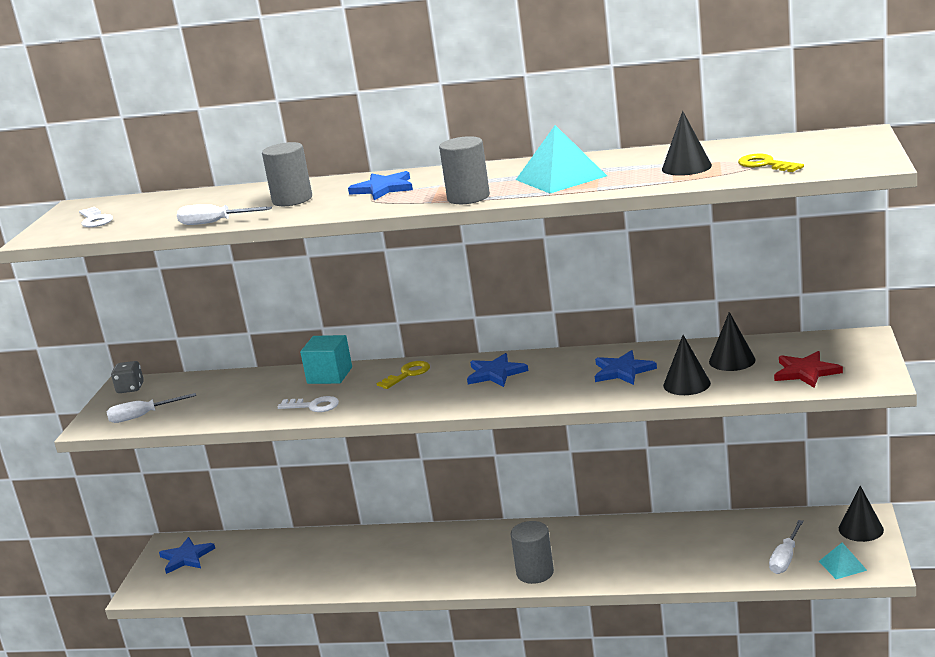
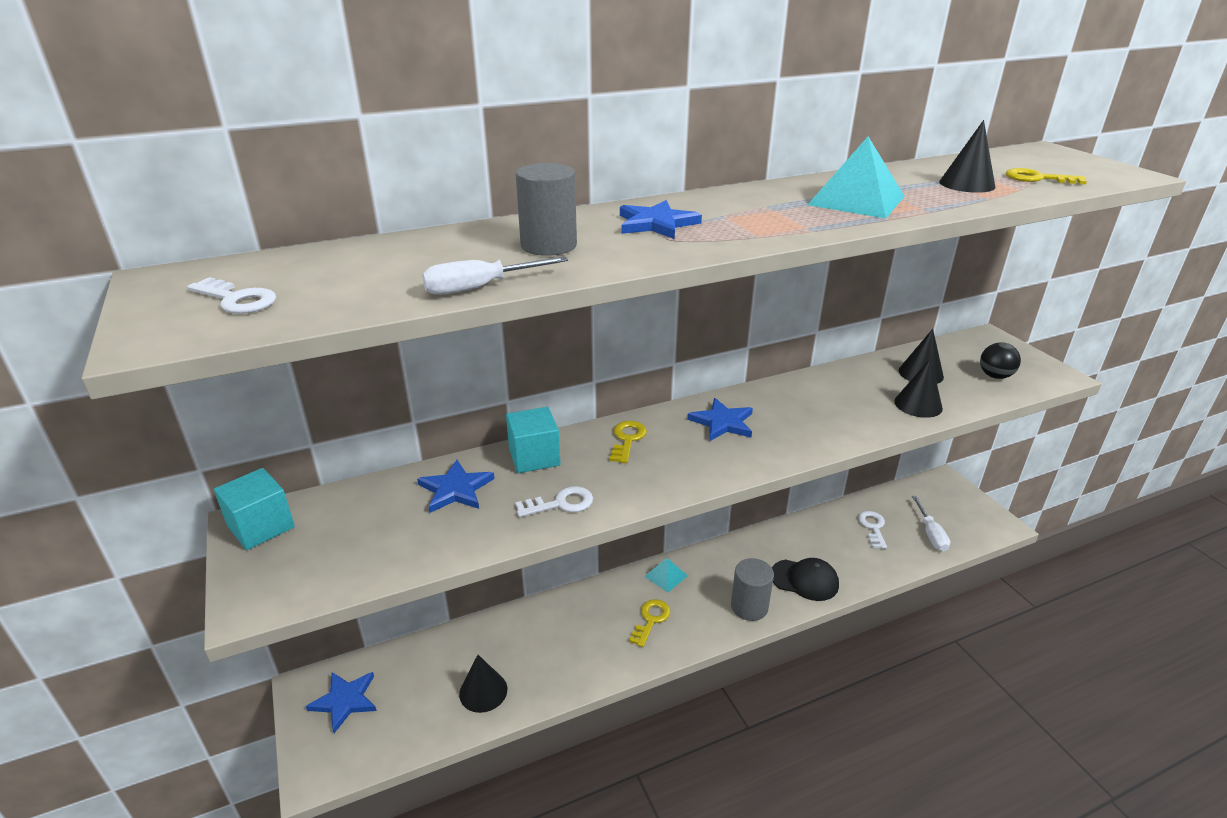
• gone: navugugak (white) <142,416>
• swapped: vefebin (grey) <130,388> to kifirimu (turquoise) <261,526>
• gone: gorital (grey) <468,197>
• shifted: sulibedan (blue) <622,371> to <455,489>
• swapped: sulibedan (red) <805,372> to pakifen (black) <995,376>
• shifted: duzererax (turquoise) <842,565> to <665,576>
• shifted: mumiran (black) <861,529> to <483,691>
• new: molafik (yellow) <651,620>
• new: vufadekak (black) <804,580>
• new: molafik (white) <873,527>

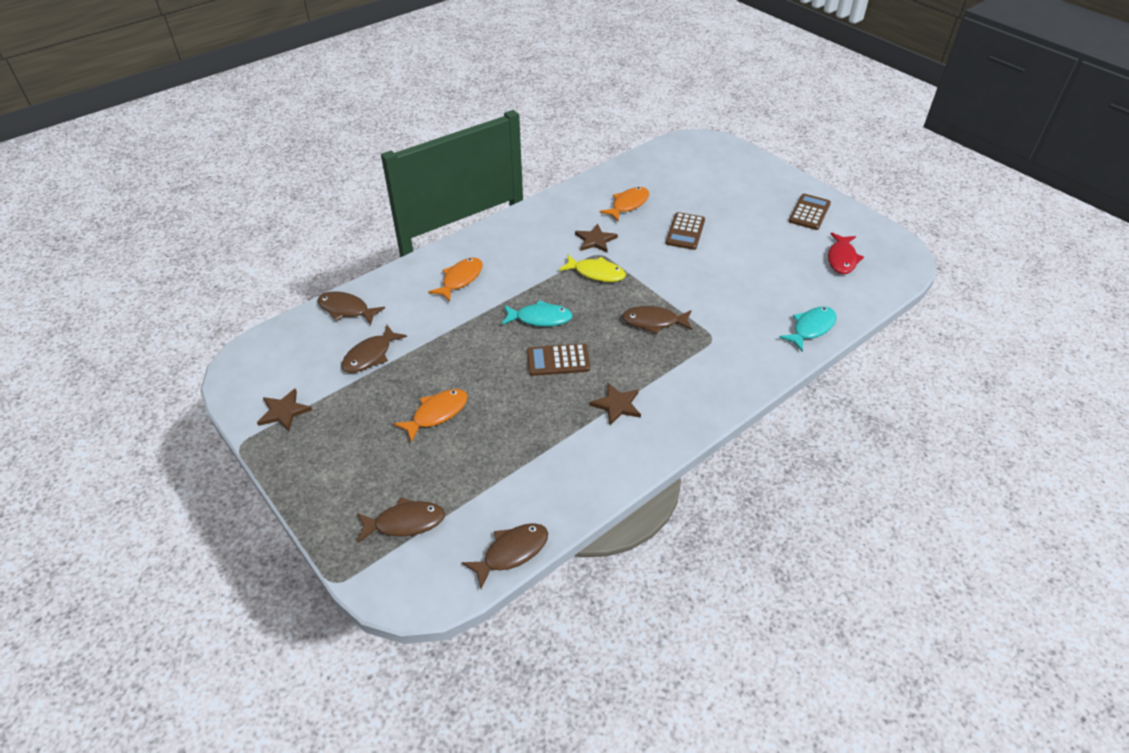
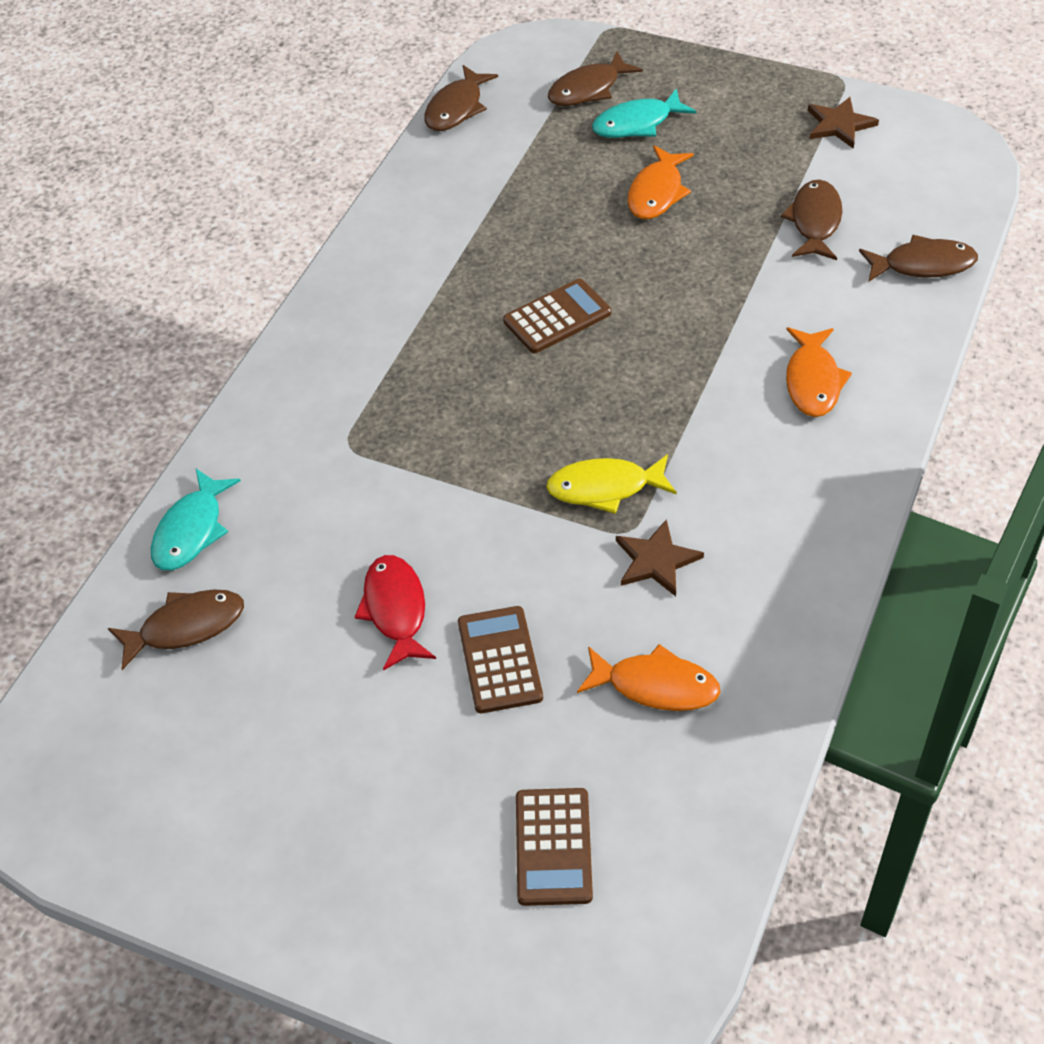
• shifted: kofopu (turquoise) <540,318> to <637,123>
• gone: sulibedan (brown) <617,405>
• rotated: kofopu (orange) <628,204> = <655,686> 90 degrees counterclockwise
• shifted: kofopu (brown) <654,322> to <185,627>
• shifted: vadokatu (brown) <809,212> to <553,847>
• shifted: kofopu (red) <842,259> to <395,610>

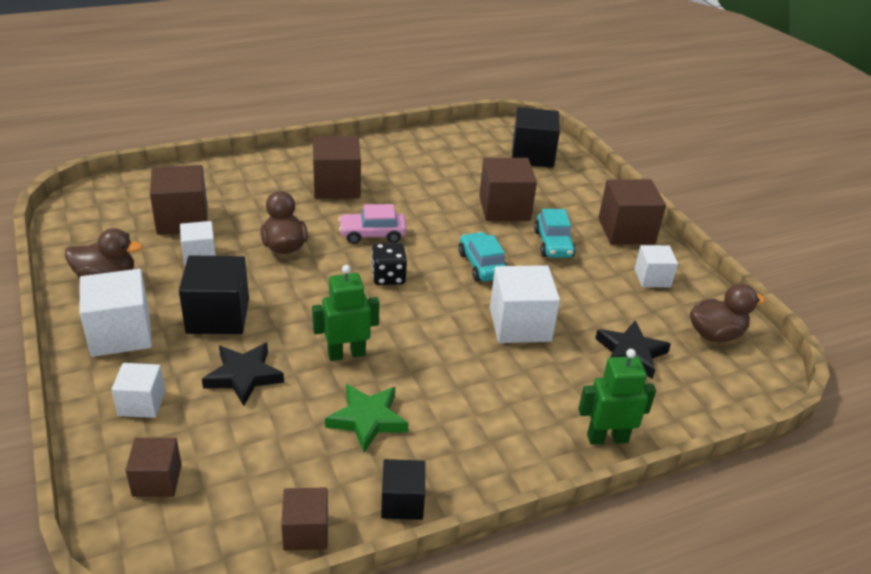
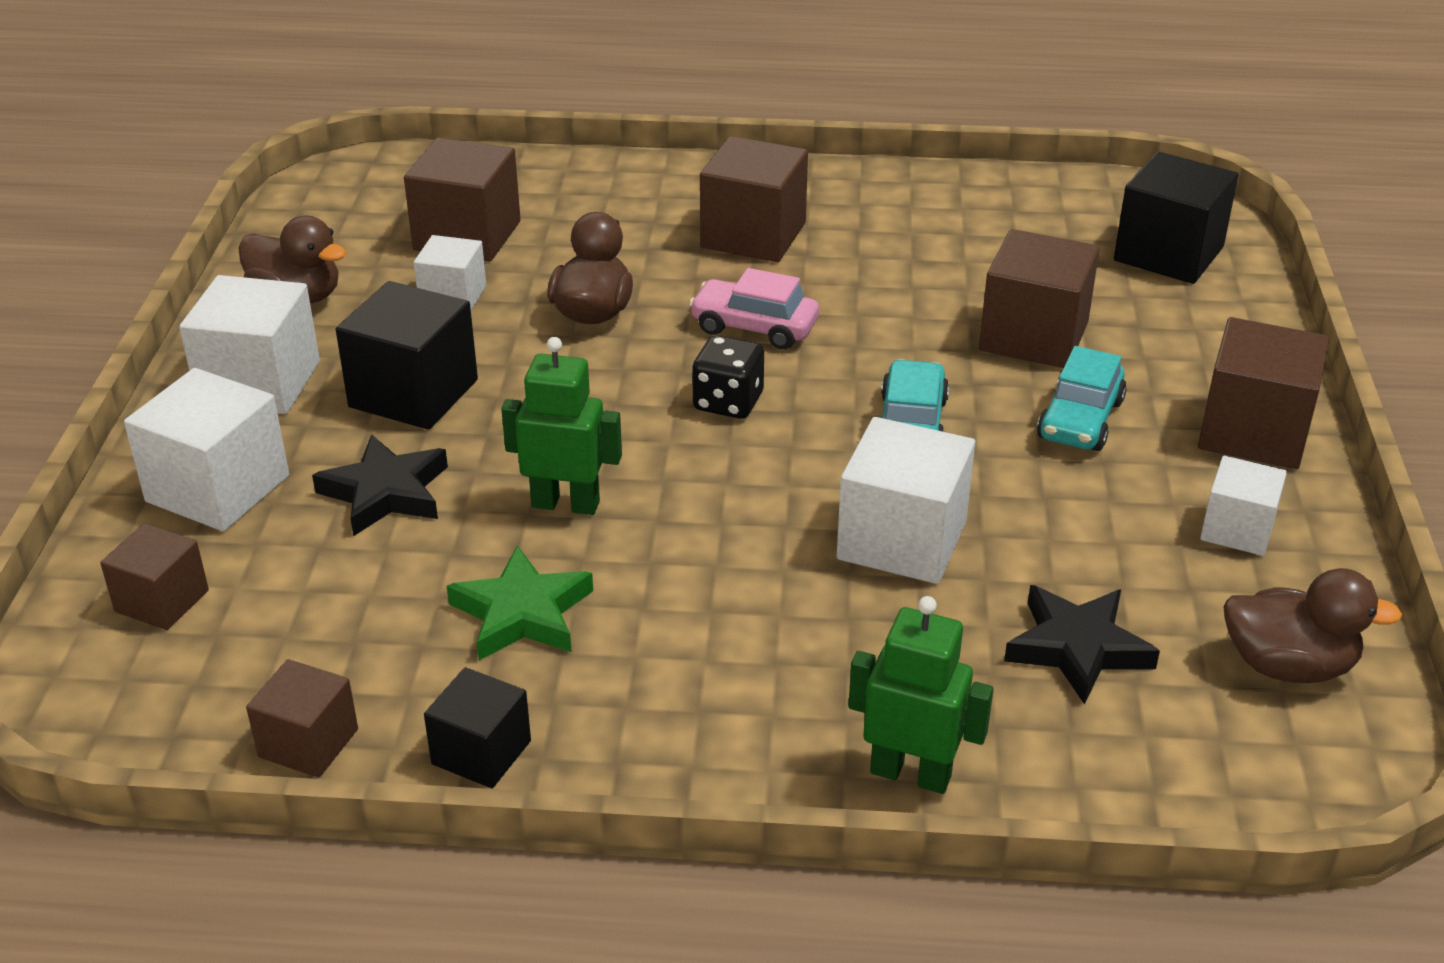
• scaled: kifirimu (white) <142,403> = <218,489> x1.66

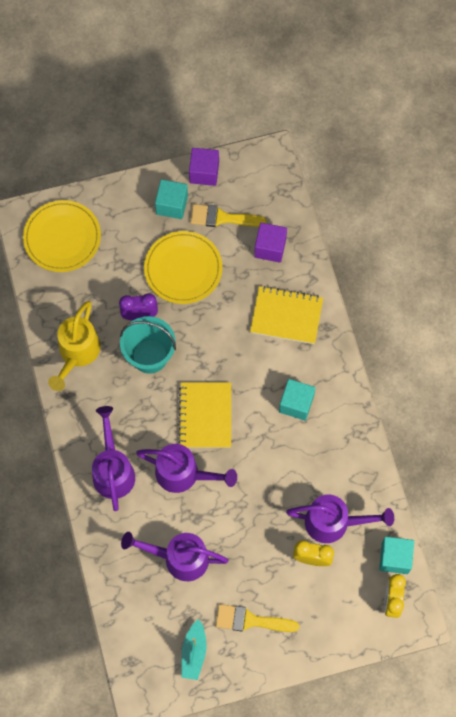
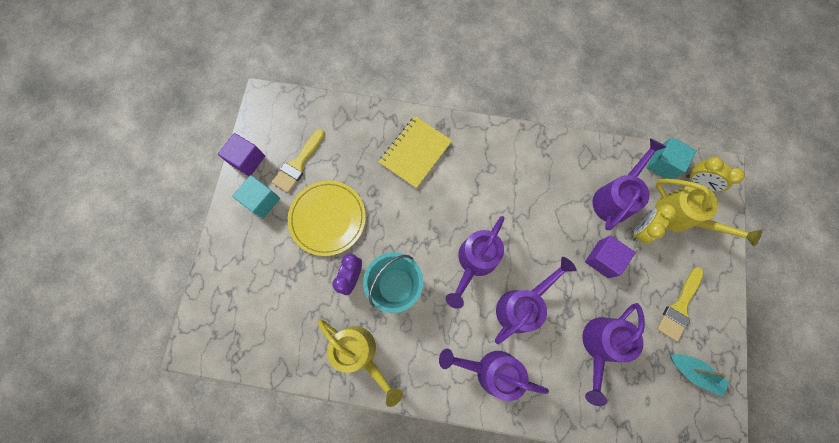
• gone: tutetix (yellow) <62,237>
• swapped: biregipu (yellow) <205,416> to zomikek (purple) <475,261>
• shifted: kifirimu (purple) <270,248> to <603,259>
• gone: kifirimu (turquoise) <296,404>
• new: zomikek (yellow) <680,217>

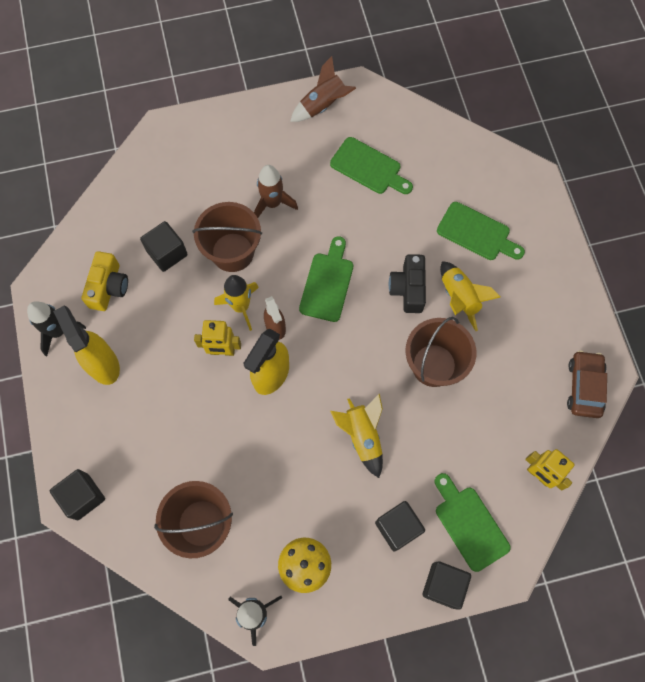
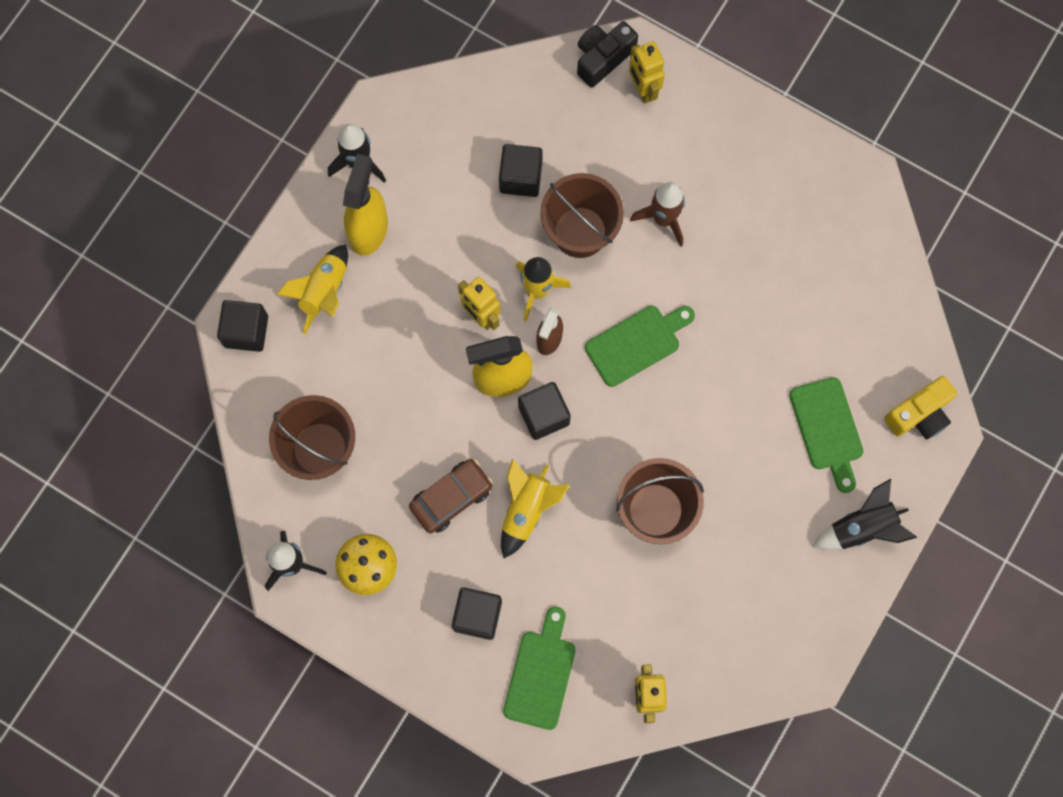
• shifted: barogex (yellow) <108,287> to <919,414>
• gone: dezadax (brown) <323,105>
• gone: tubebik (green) <369,167>
• shifted: barogex (black) <408,289> to <603,58>
• shifted: kifirimu (black) <443,585> to <543,415>
• shifted: dezadax (yellow) <459,298> to <324,292>
• shifted: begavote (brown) <584,387> to <451,498>
• new: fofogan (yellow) <643,90>
• new: dezadax (black) <861,527>

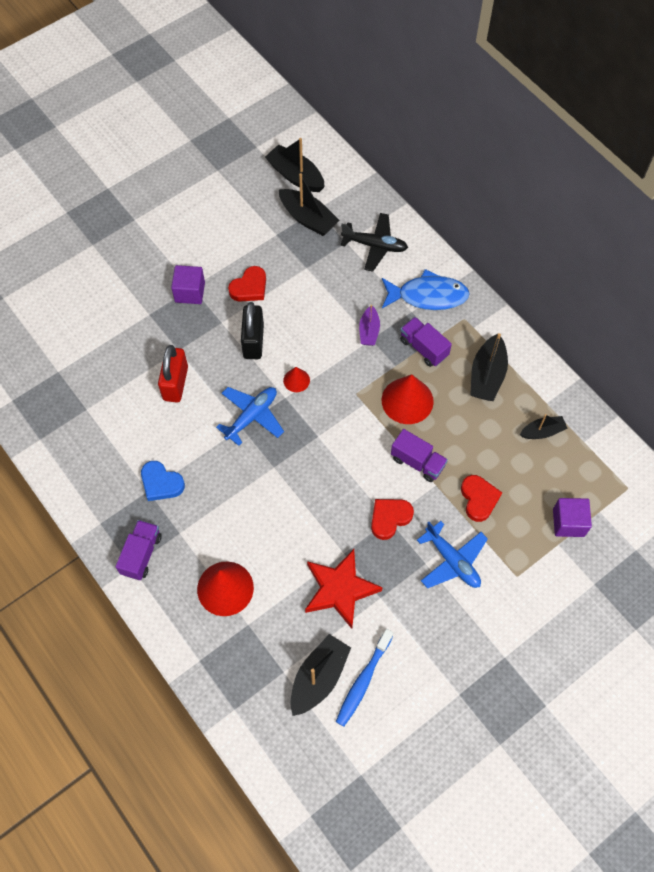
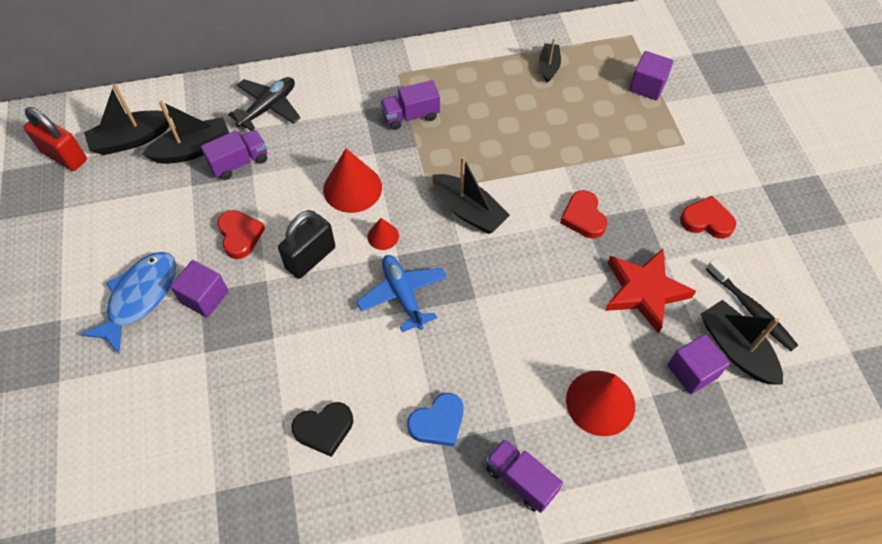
• shifted: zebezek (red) <175,383> to <64,156>
• rotated: zebezek (black) <253,341> = <310,258> 75 degrees counterclockwise
• repainted: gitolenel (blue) <363,681> to gitolenel (black) <751,310>
• gone: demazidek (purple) <369,331>
• shifted: kofopu (blue) <428,296> to <140,297>
• shifted: mumiran (red) <407,400> to <352,188>
• shifted: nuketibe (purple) <417,462> to <239,162>
• gone: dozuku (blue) <452,561>
• shifted: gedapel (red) <479,499> to <706,221>
• shifted: demazidek (black) <487,375> to <468,211>
• new: gedapel (black) <324,429>
• new: kifirimu (purple) <692,371>

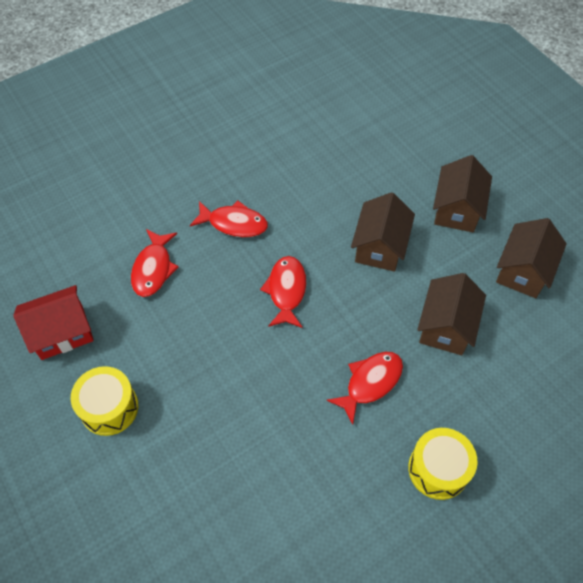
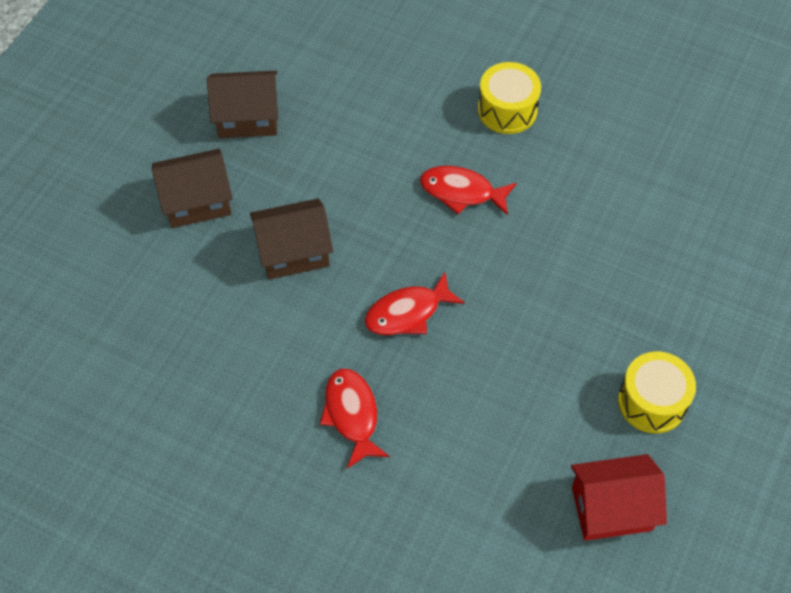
• rotated: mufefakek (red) <62,332> = <611,508> 45 degrees counterclockwise
• gone: kofopu (red) <153,269>
• gone: mufefakek (brown) <446,326>

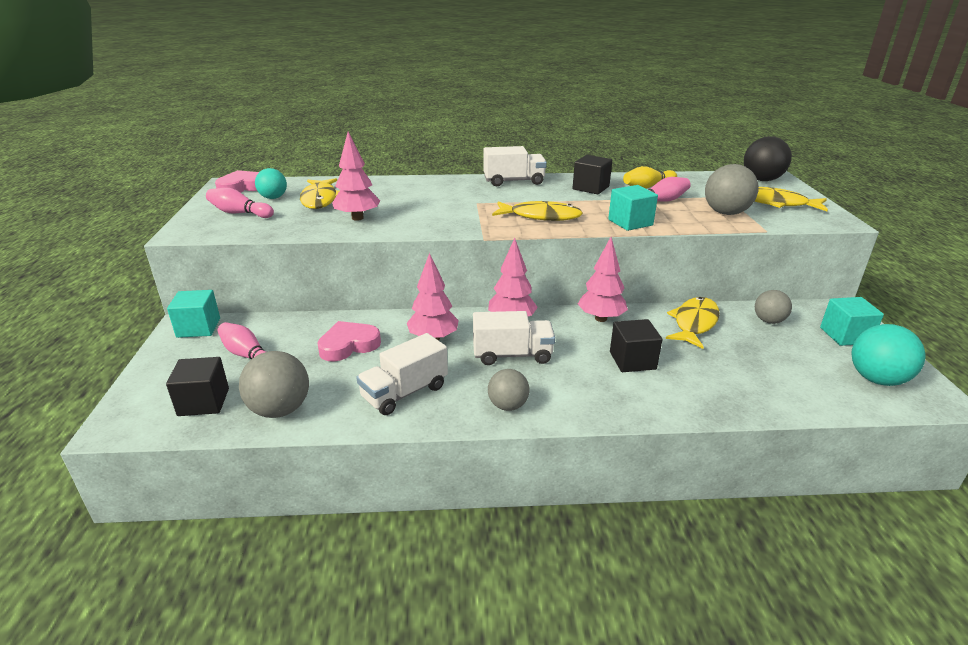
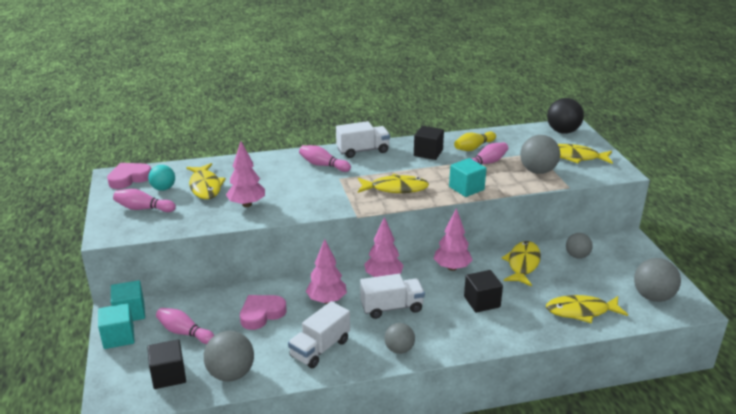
• shifted: kifirimu (turquoise) <845,335> to <118,337>
• repainted: pakifen (turquoise) <876,379> to pakifen (grey) <653,297>
• new: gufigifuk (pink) <323,165>
• new: kofopu (yellow) <581,311>

